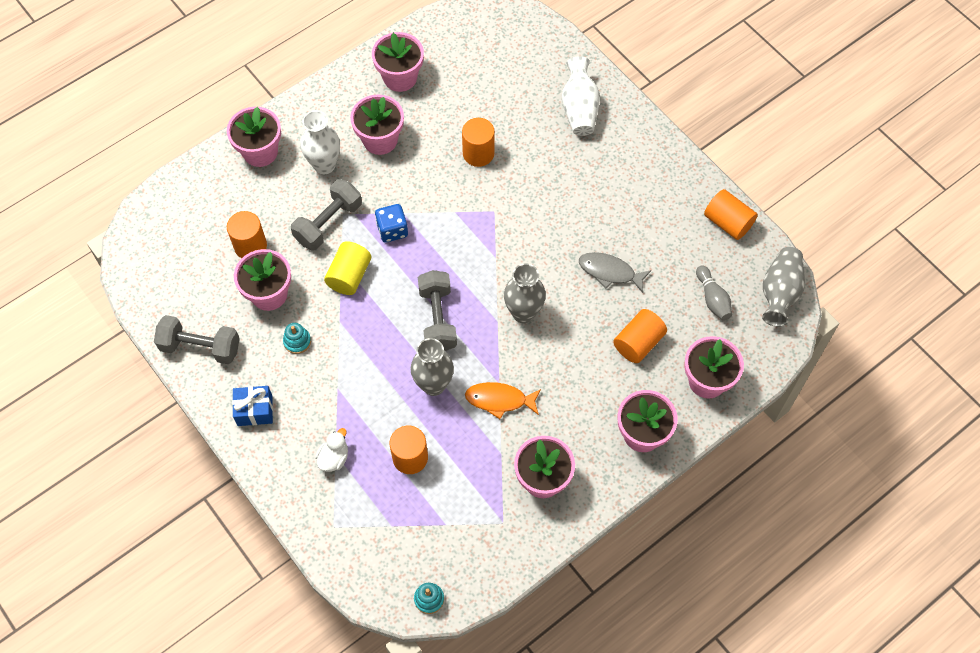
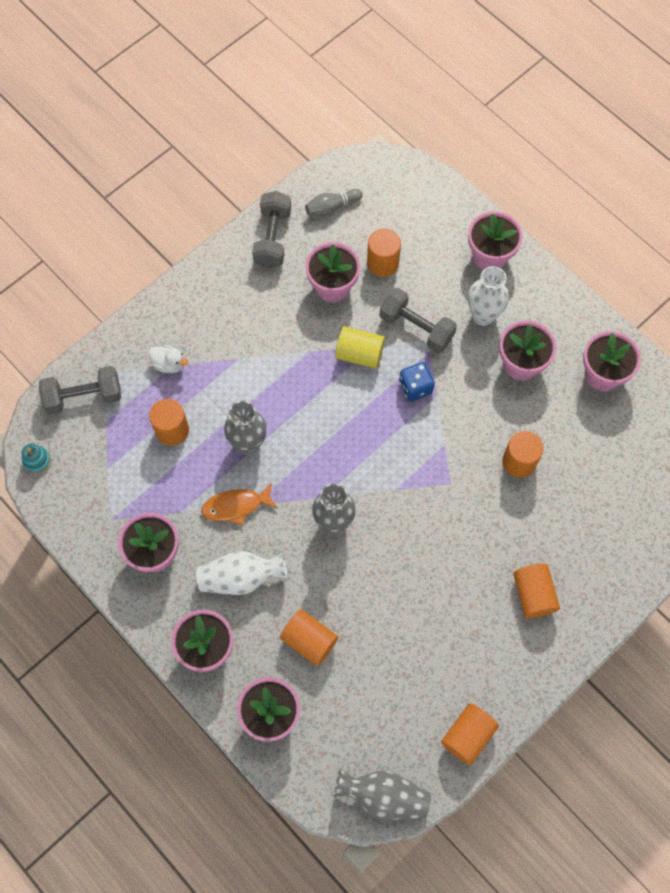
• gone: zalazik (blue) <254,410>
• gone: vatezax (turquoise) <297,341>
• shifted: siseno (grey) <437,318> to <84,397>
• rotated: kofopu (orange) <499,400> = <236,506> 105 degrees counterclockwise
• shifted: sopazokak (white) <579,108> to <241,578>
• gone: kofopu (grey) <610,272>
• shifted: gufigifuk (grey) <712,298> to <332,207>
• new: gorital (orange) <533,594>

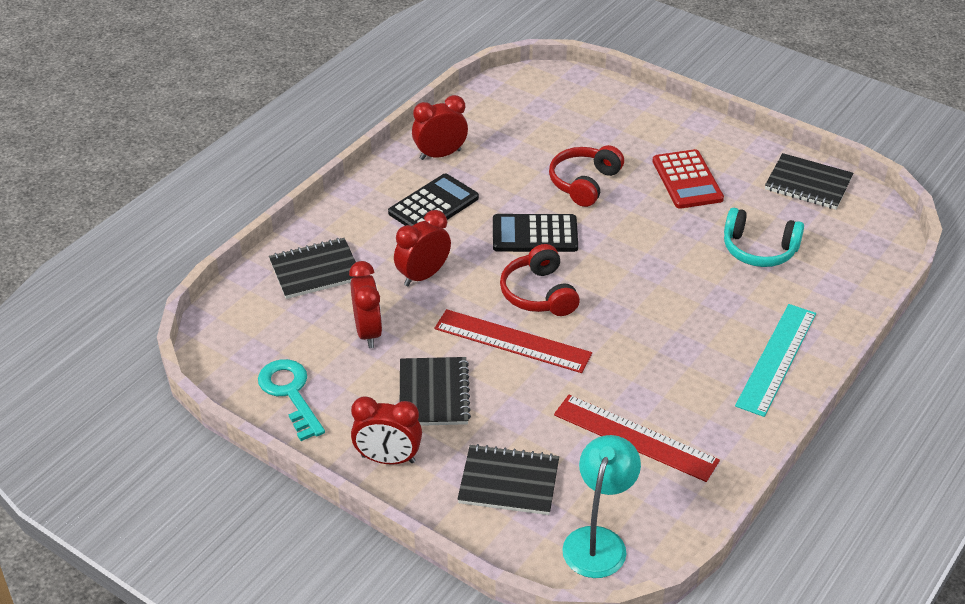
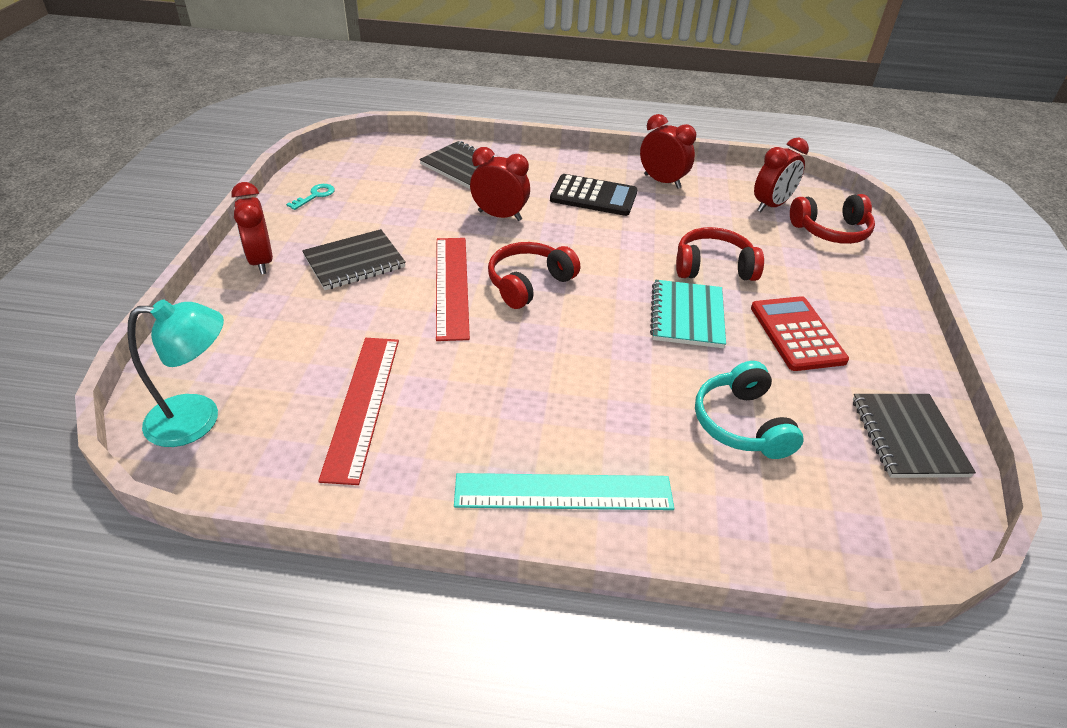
• scaled: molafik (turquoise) <290,393> = <315,196> x0.55
• shifted: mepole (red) <368,332> to <771,205>
• gone: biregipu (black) <509,482>
• gone: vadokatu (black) <535,234>
• rotated: vadokatu (red) <687,180> = <797,334> 120 degrees clockwise
• new: biregipu (turquoise) <687,316>
• new: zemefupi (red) <831,231>

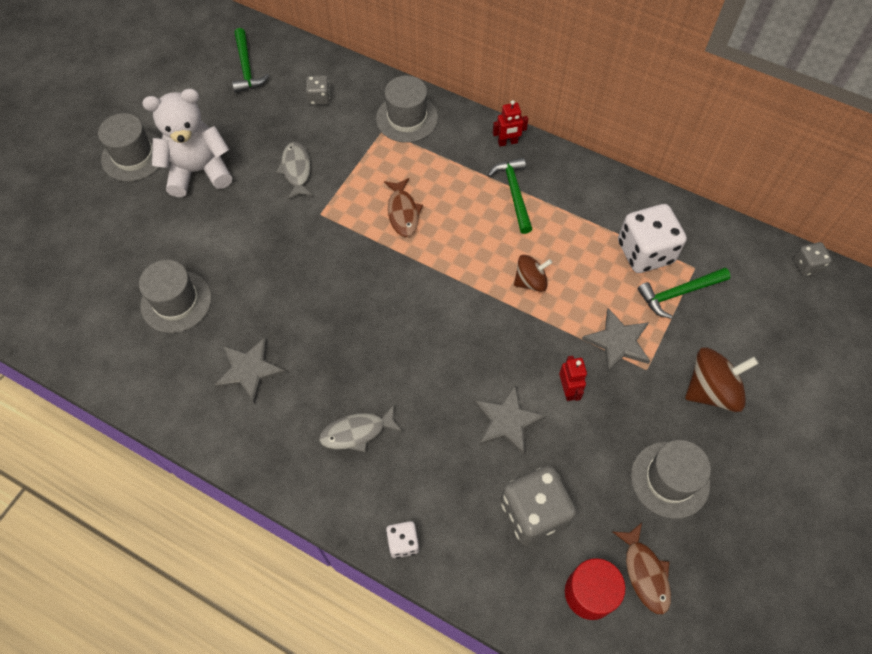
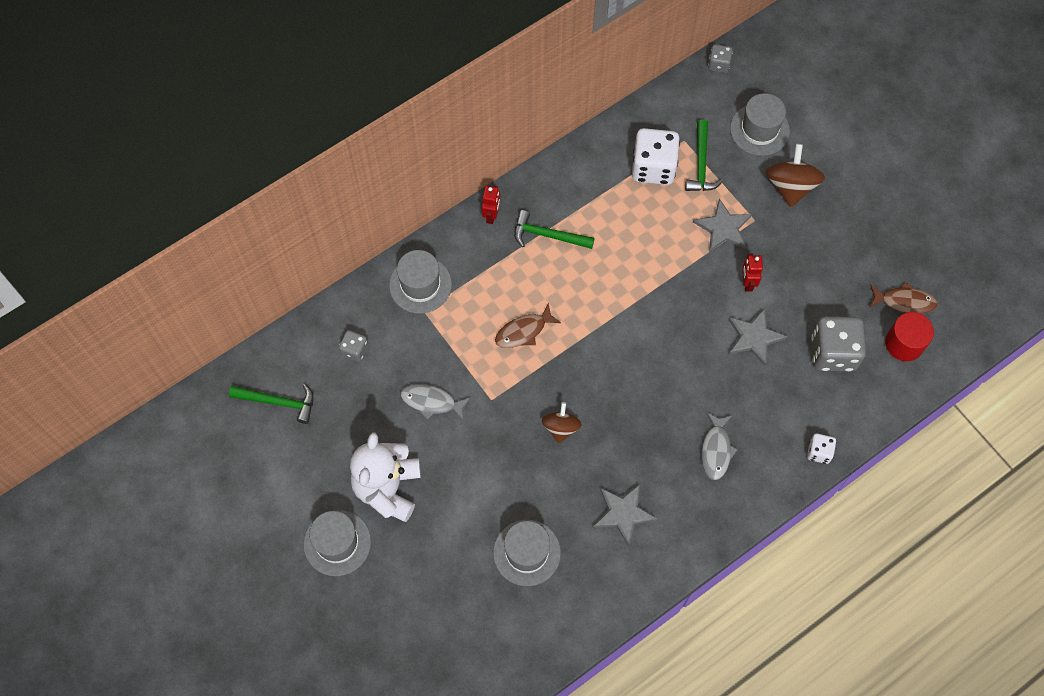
• rotated: kofopu (brown) <403,212> = <523,331> 135 degrees clockwise
• shifted: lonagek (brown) <530,281> to <561,427>
• rotated: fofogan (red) <568,390> = <747,283> 105 degrees counterclockwise
• shifted: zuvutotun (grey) <670,479> to <759,130>

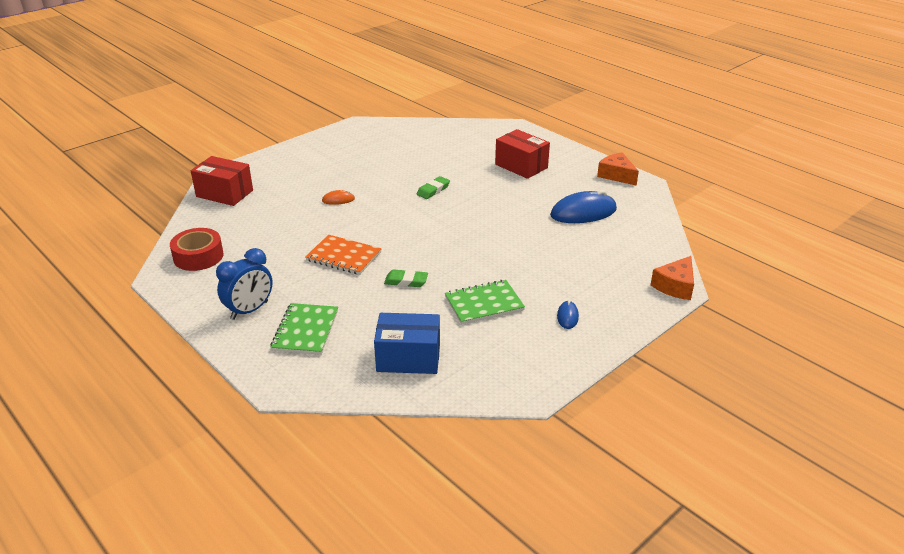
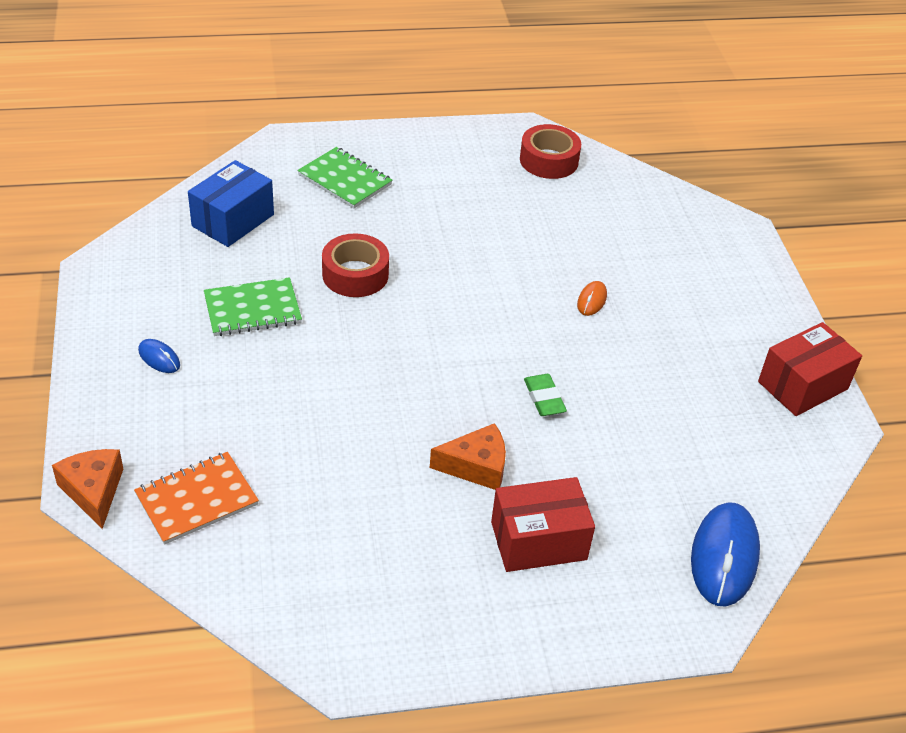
• shifted: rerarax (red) <224,193> to <802,385>
• gone: mepole (blue) <249,310>
• shifted: biregipu (orange) <344,256> to <197,500>
• swapped: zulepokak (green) <406,281> to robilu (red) <355,274>
• rotated: biregipu (green) <484,304> = <252,309> 60 degrees clockwise
• shifted: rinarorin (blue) <583,212> to <724,557>
• shifted: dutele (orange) <616,175> to <476,466>

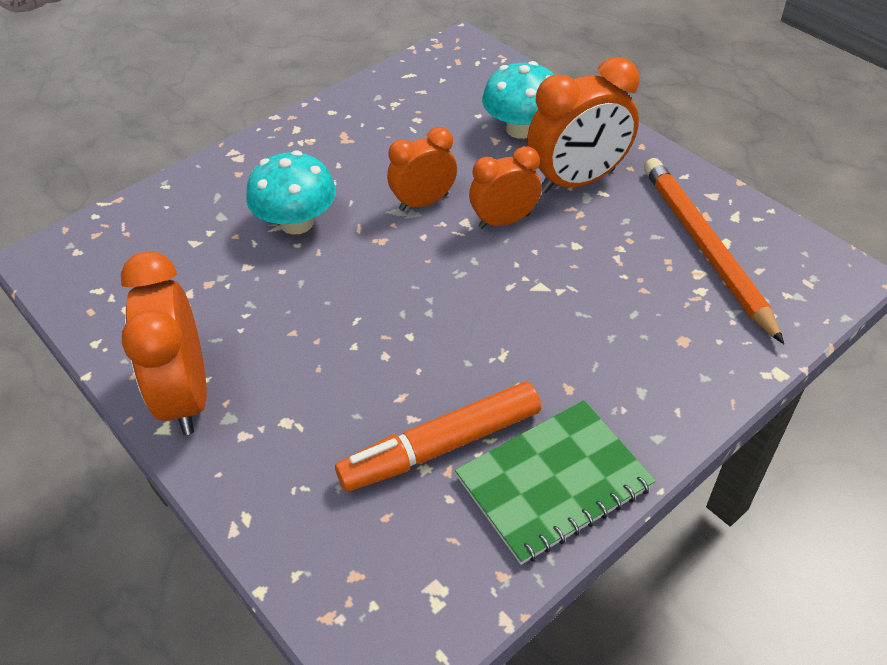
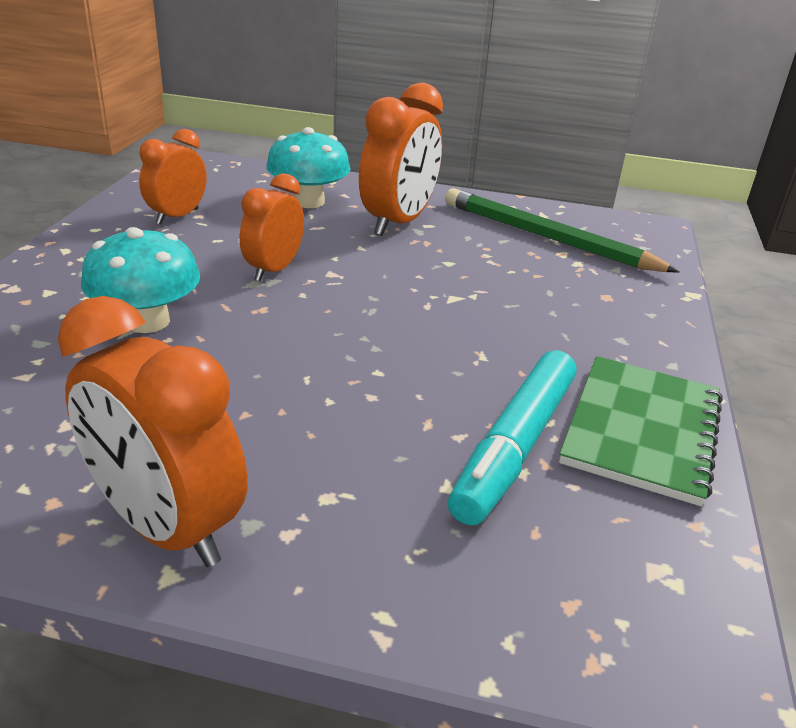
• repainted: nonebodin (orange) <442,446> to nonebodin (turquoise) <515,446>
• shifted: mepole (orange) <504,221> to <177,216>
• repainted: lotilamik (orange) <705,248> to lotilamik (green) <547,238>

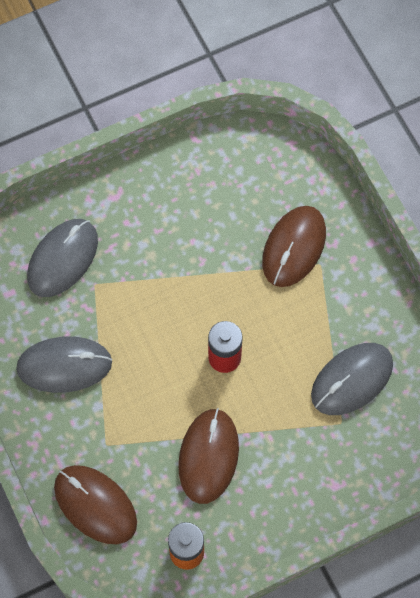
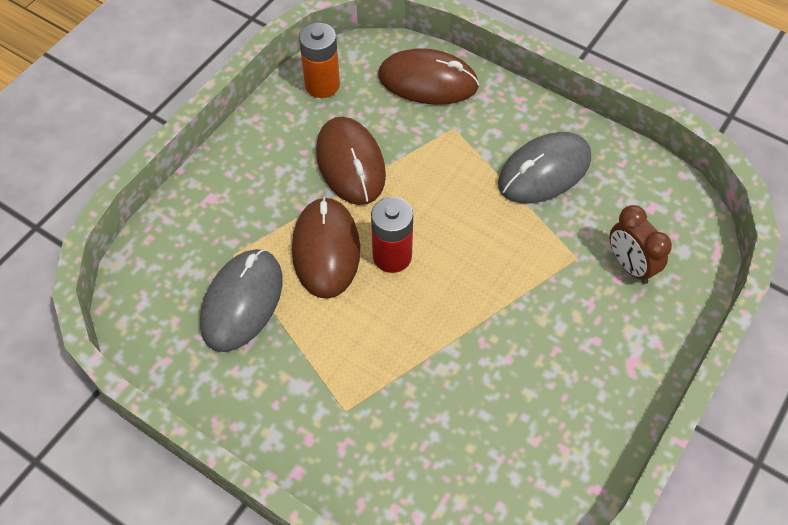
• swapped: rinarorin (grey) <63,259> to mepole (brown) <629,266>
• shifted: rinarorin (brown) <294,247> to <326,249>

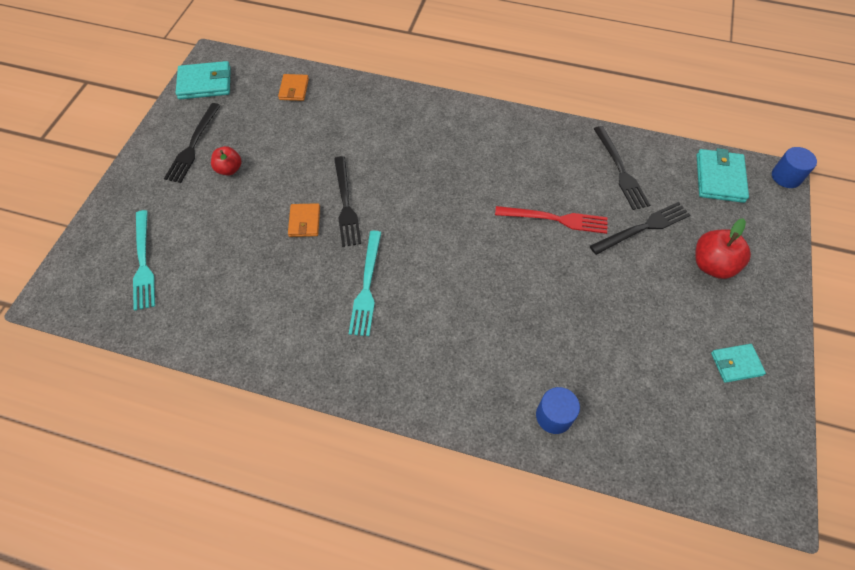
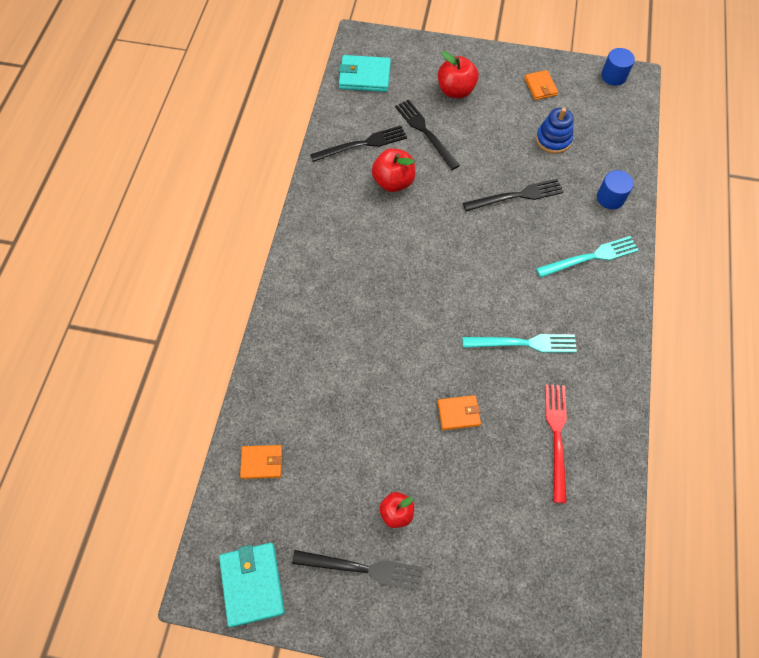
• shifted: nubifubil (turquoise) <143,262> to <590,257>
• shifted: nubifubil (black) <346,204> to <516,196>
• shifted: nubifubil (red) <555,219> to <557,437>
• repainted: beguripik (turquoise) <736,364> to beguripik (orange) <540,87>
• shifted: gorital (blue) <786,177> to <613,76>
• new: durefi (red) <393,182>
• new: vatezax (blue) <553,140>

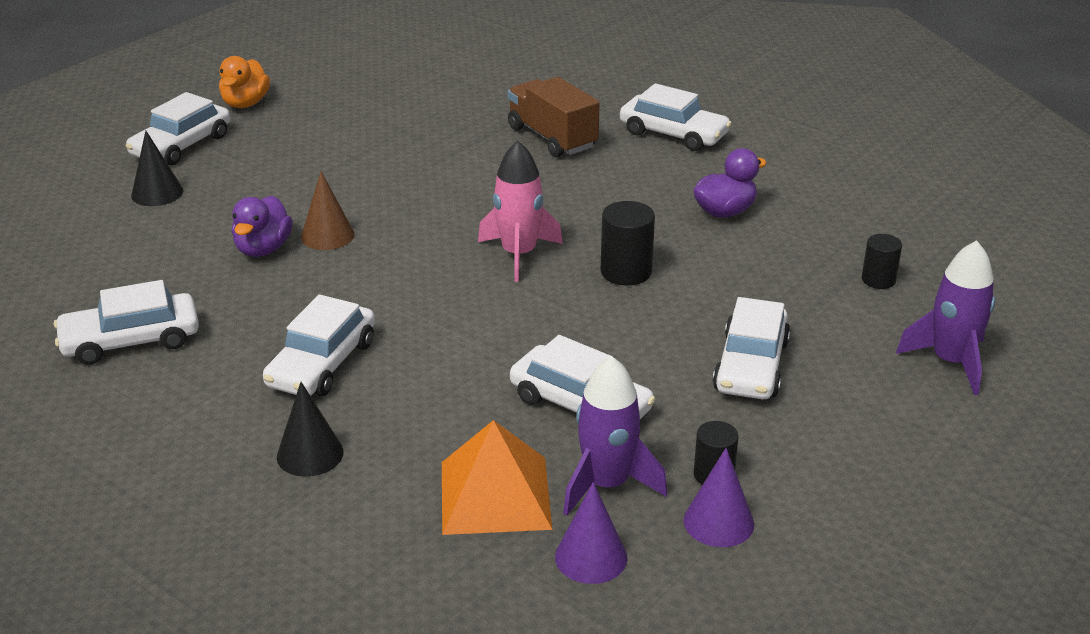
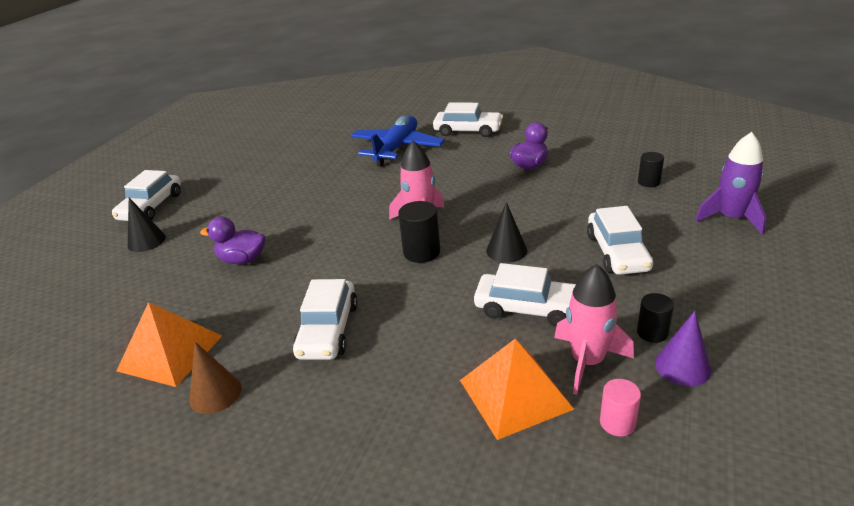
• swapped: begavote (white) <131,341> to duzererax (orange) <170,352>
• gone: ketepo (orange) <245,103>
• rotated: ketepo (purple) <263,249> = <242,260> 105 degrees clockwise
• shifted: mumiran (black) <310,454> to <506,250>
• shifted: mumiran (brown) <327,235> to <215,393>
• swapped: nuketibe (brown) <552,138> to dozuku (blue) <397,148>
• swapped: mumiran (purple) <591,557> to gorital (pink) <617,423>
• repainted: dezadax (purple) <607,484> to dezadax (pink) <587,361>
• shifted: gorital (black) <626,272> to <421,252>

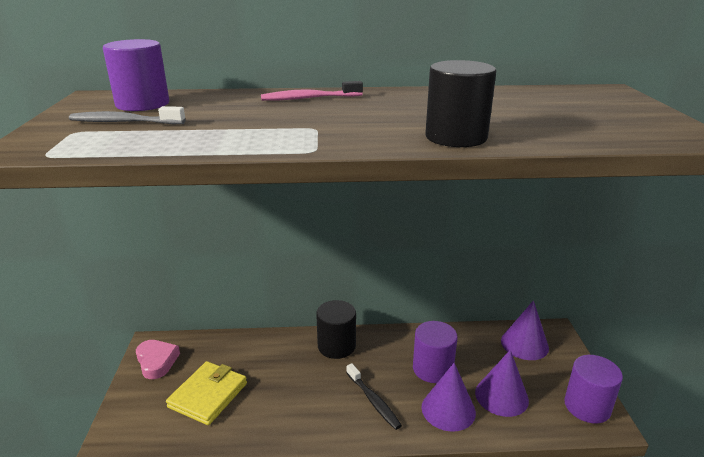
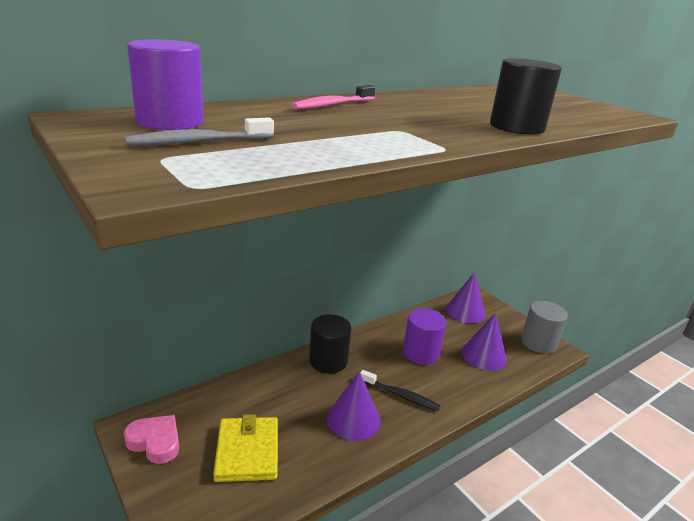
• shifted: mumiran (purple) <448,409> to <353,419>
• repainted: gorital (purple) <587,406> to gorital (grey) <538,343>

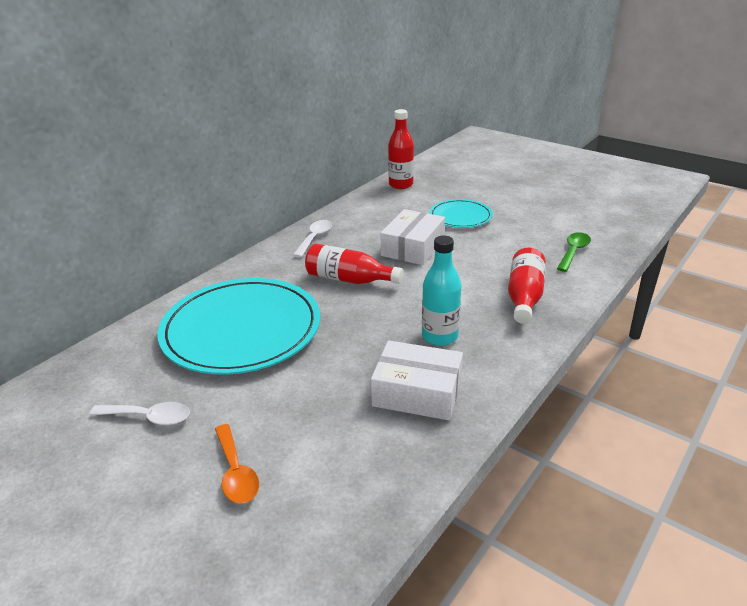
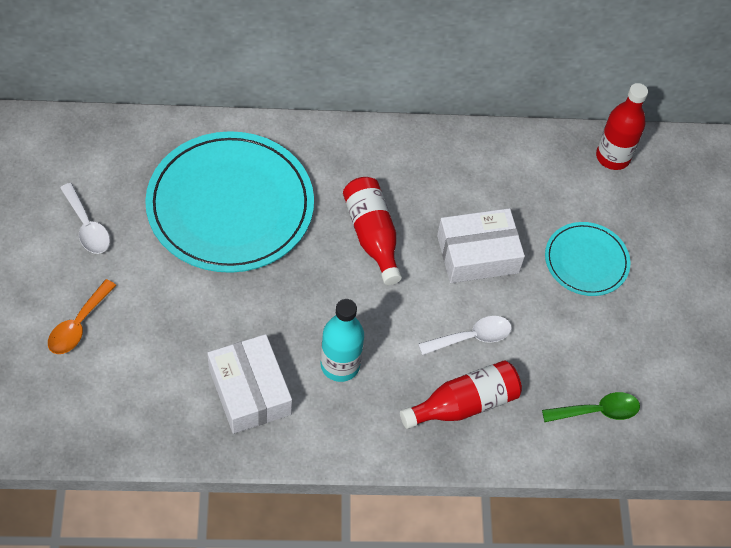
• shifted: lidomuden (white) <315,238> to <471,337>

